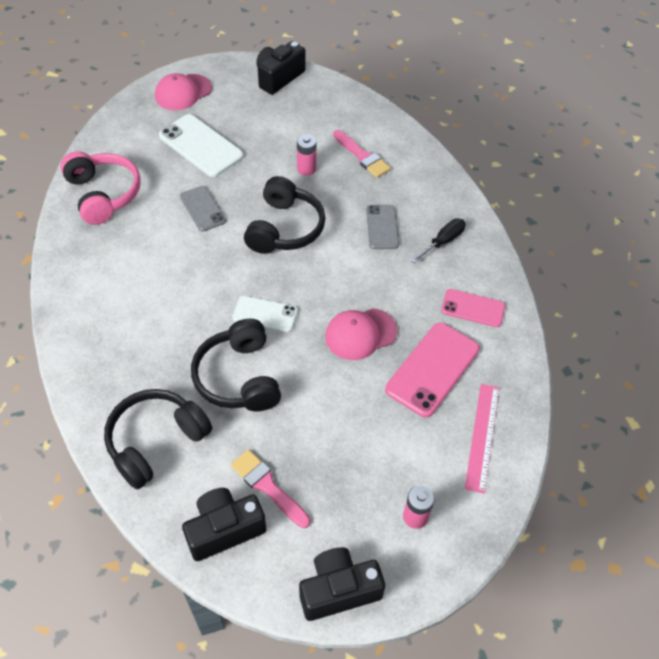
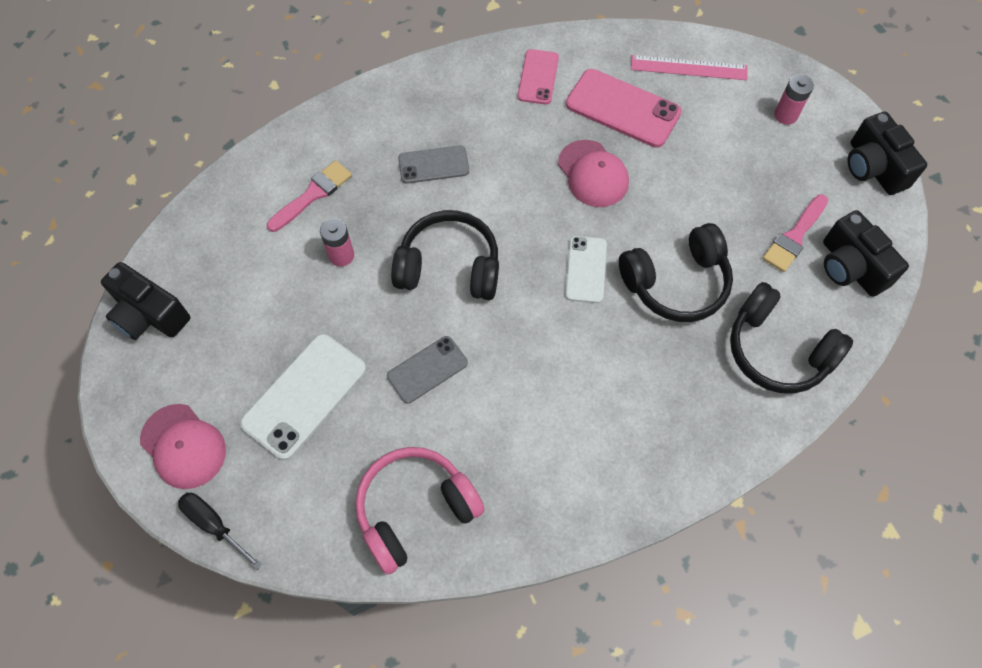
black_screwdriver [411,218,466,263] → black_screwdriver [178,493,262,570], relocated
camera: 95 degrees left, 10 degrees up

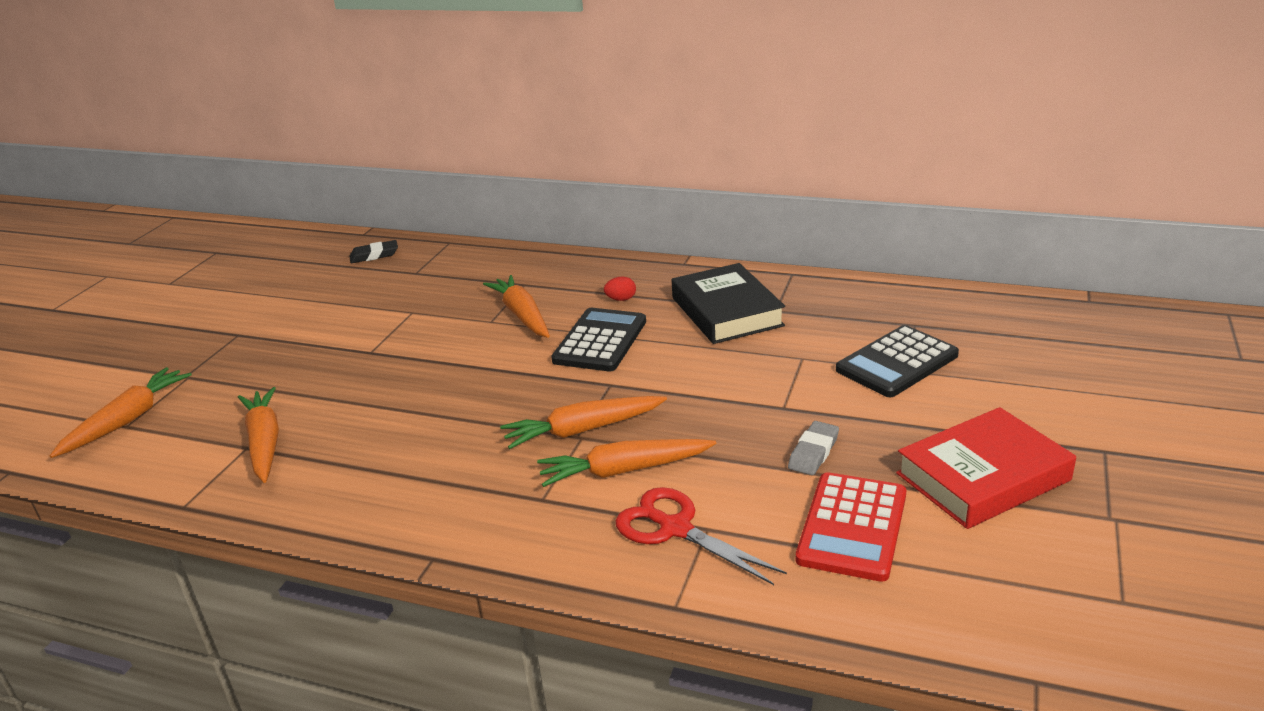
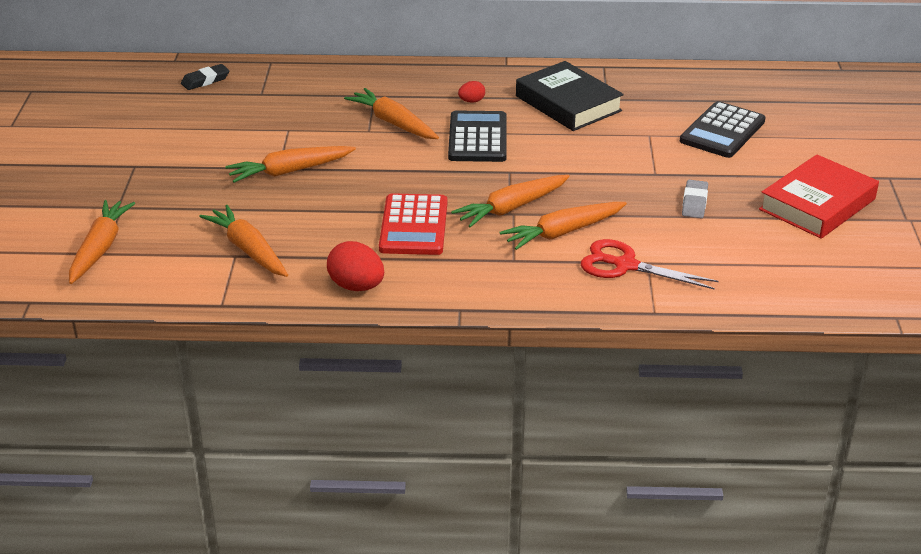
red_calculator [796,472,907,582] → red_calculator [379,193,447,255], relocated
- → orange_carrot [225,146,356,183]
- → red_egg [327,241,384,291]
camera: 20 degrees left, 5 degrees up

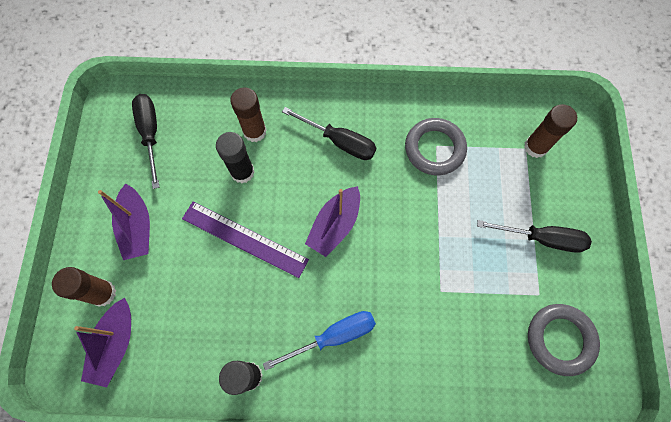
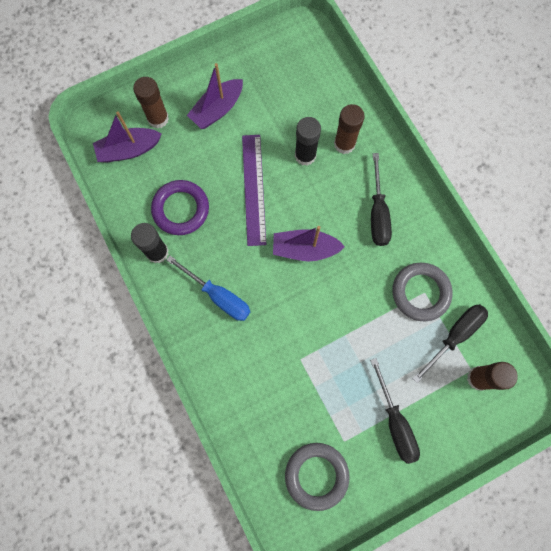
black_screwdriver [132,94,160,189] → black_screwdriver [412,304,488,383], relocated
- → purple_ring [151,180,209,235]
camera: 60 degrees right, 5 degrees up

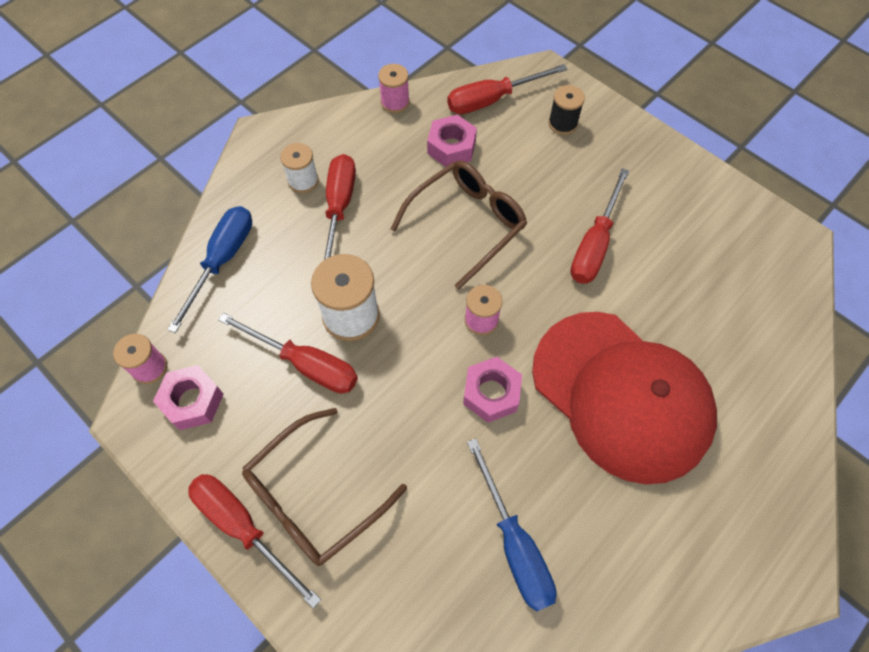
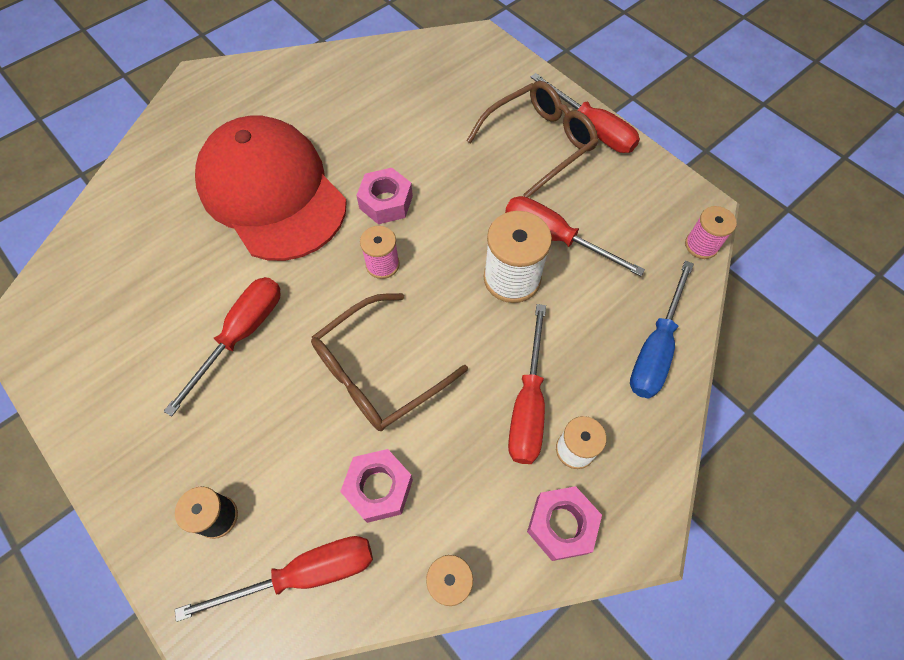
pink_nut [153,365,224,430] → pink_nut [527,486,602,561], relocated
blue_screwdriver [467,438,557,611] → -
camera: 175 degrees left, 0 degrees up

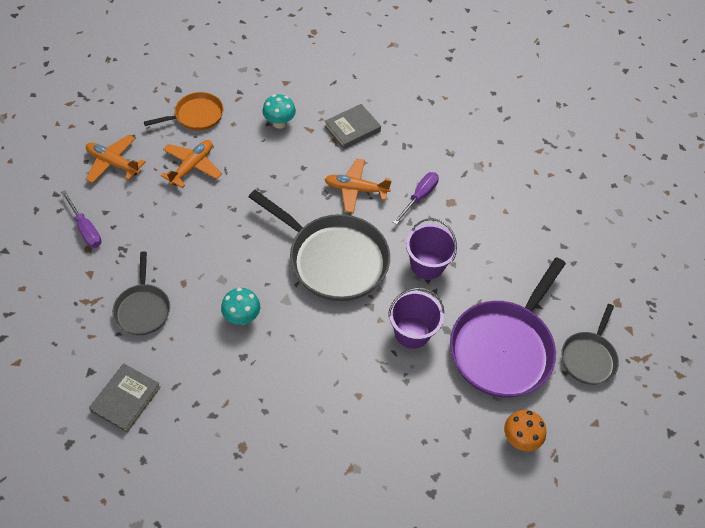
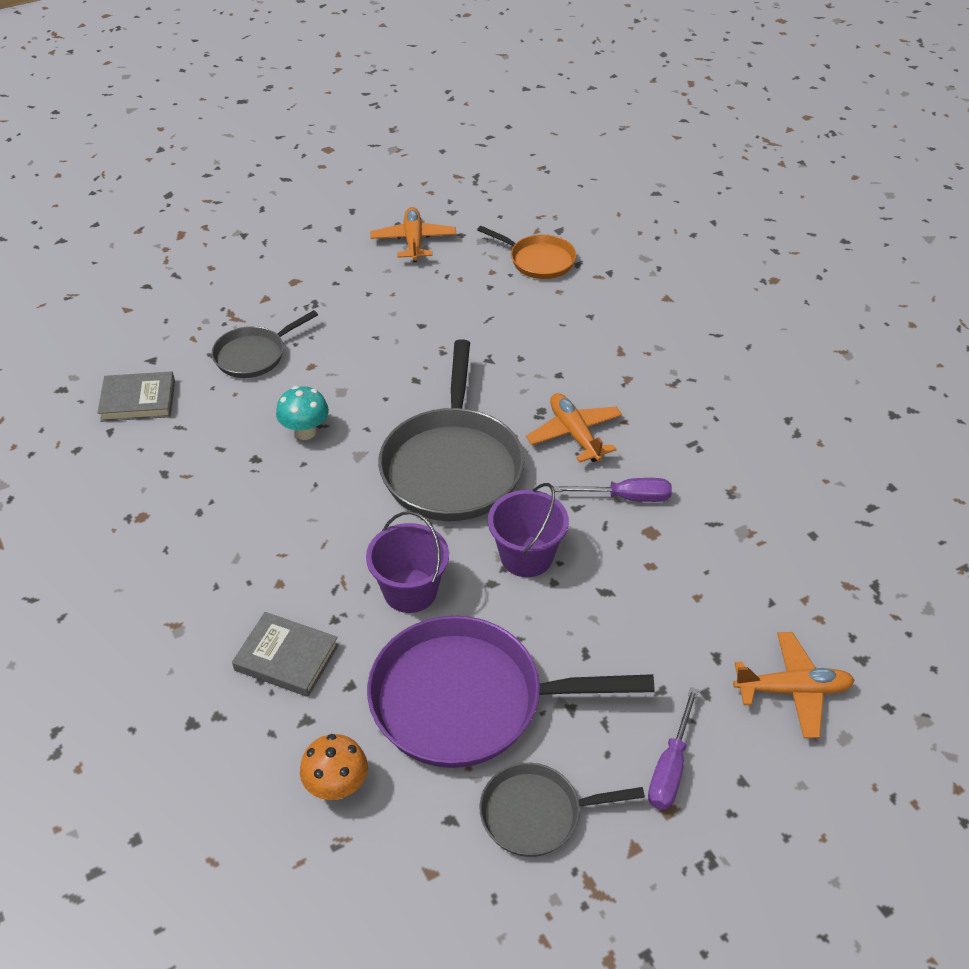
turquoise_mushroom [262,94,296,129] → -
grey_book [325,104,381,149] → grey_book [232,612,339,697], relocated
orange_plane [161,140,222,188] → orange_plane [733,632,855,738], relocated
purple_screwdriver [61,190,102,248] → purple_screwdriver [648,687,699,810], relocated
camera: 60 degrees right, 10 degrees down

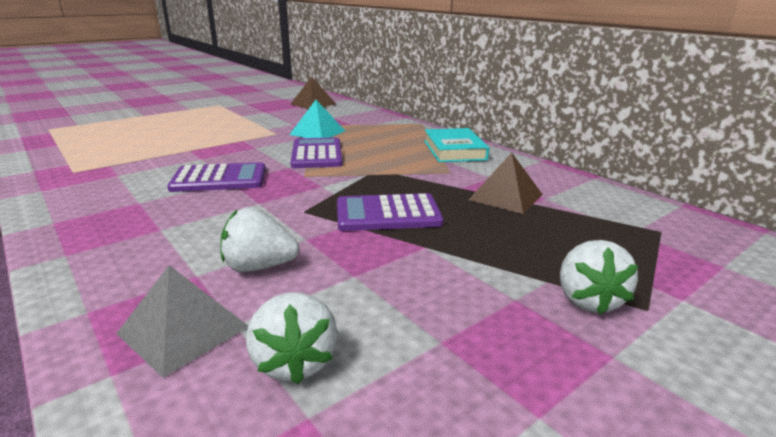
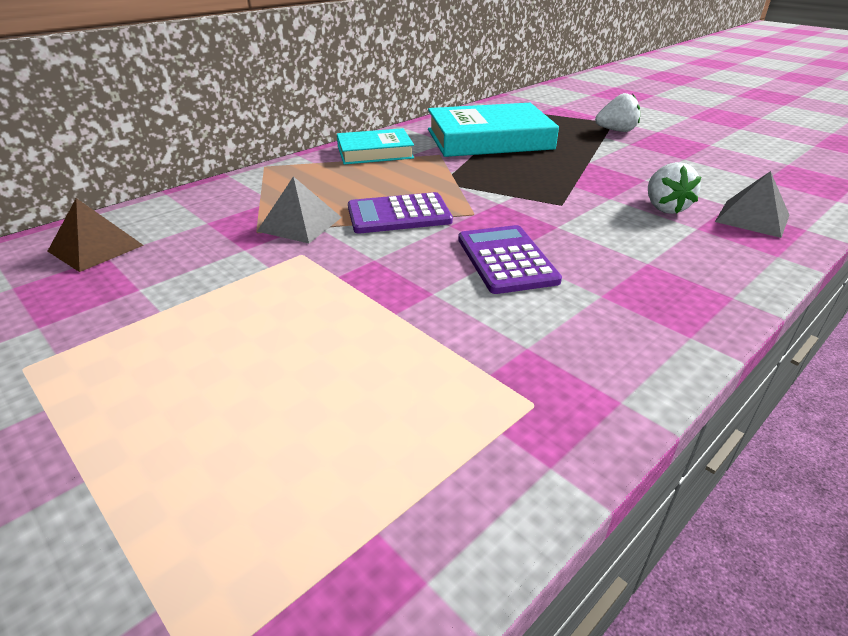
turquoise_pyramid [289,100,345,138] → grey_pyramid [257,176,342,243]
brown_pyramid [469,153,543,214] → turquoise_book [428,103,559,157]
purple_calculator [337,193,443,231] → -
white_strawberry [246,292,338,384] → -
camera: 95 degrees left, 10 degrees up

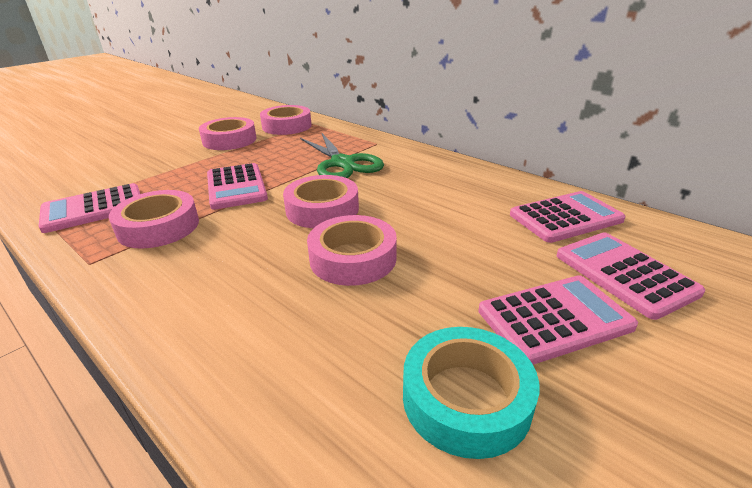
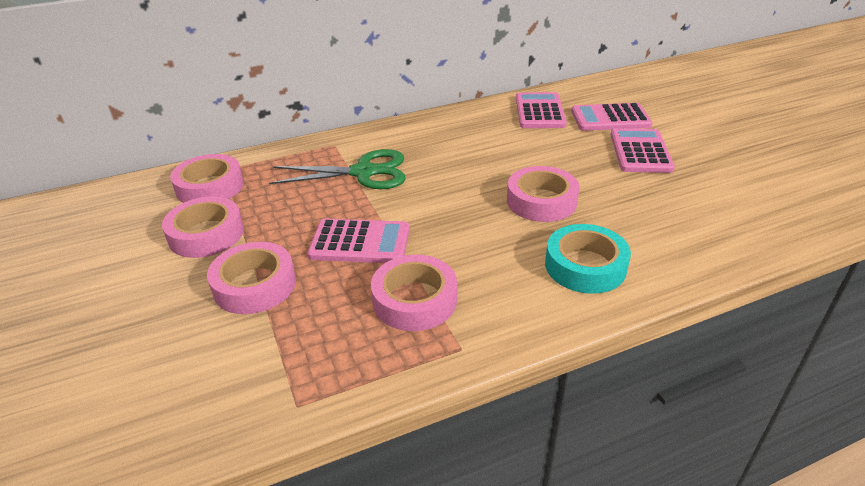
pink_tape [283,175,359,228] → pink_tape [207,242,296,314], relocated
pink_calculator [38,183,140,233] → -
turquoise_tape [403,327,539,459] → turquoise_tape [545,224,631,294], relocated
camera: 65 degrees left, 5 degrees up

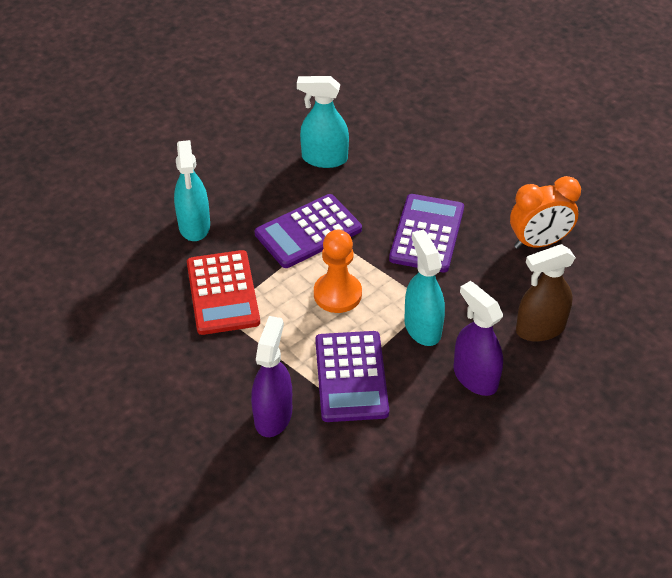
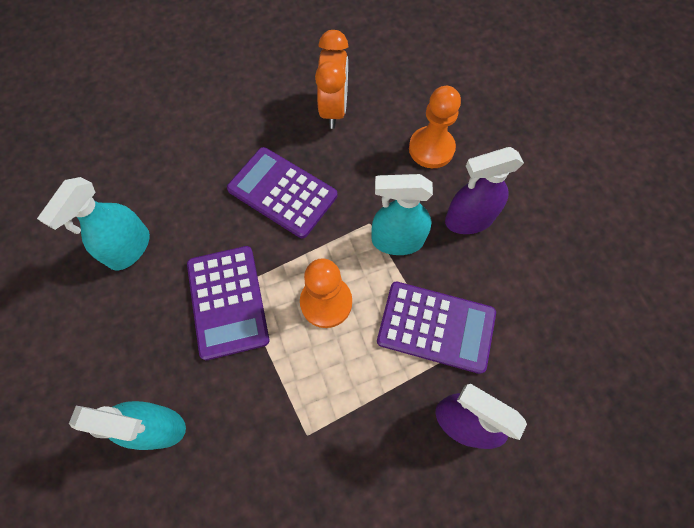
brown_spray_bottle [516,244,576,342] → orange_pawn [409,86,461,168]
red_calculator [187,250,260,335] → -
camera: 70 degrees left, 20 degrees up

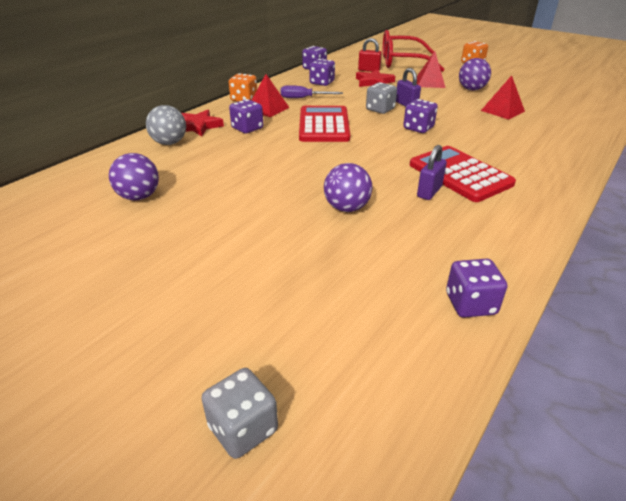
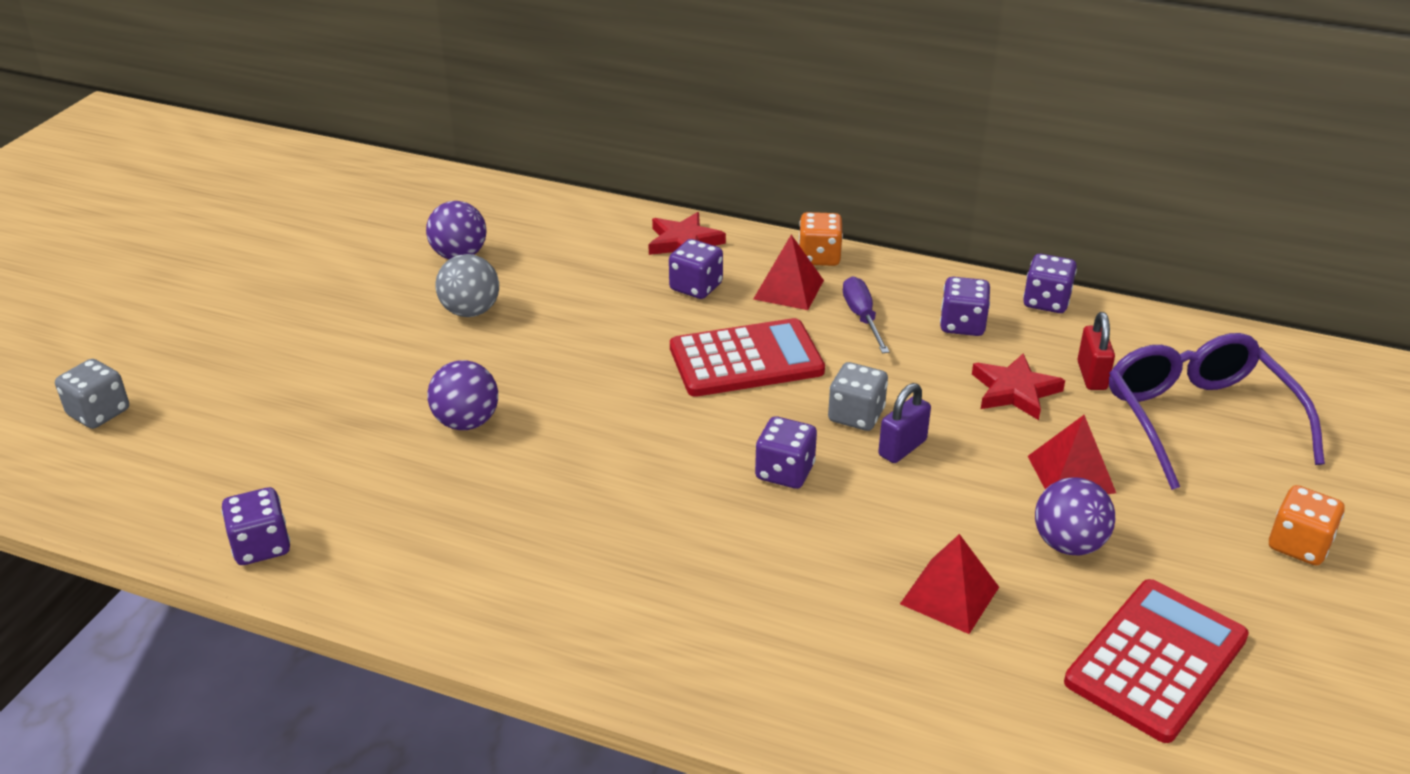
red_glasses [383,30,445,72] → purple_glasses [1109,333,1325,490]
grey_ball [146,105,186,145] → grey_ball [435,254,499,317], relocated
purple_padlock [417,145,447,200] → -
red_calculator [410,146,516,202] → red_calculator [1064,579,1249,743], relocated
camera: 75 degrees right, 0 degrees up

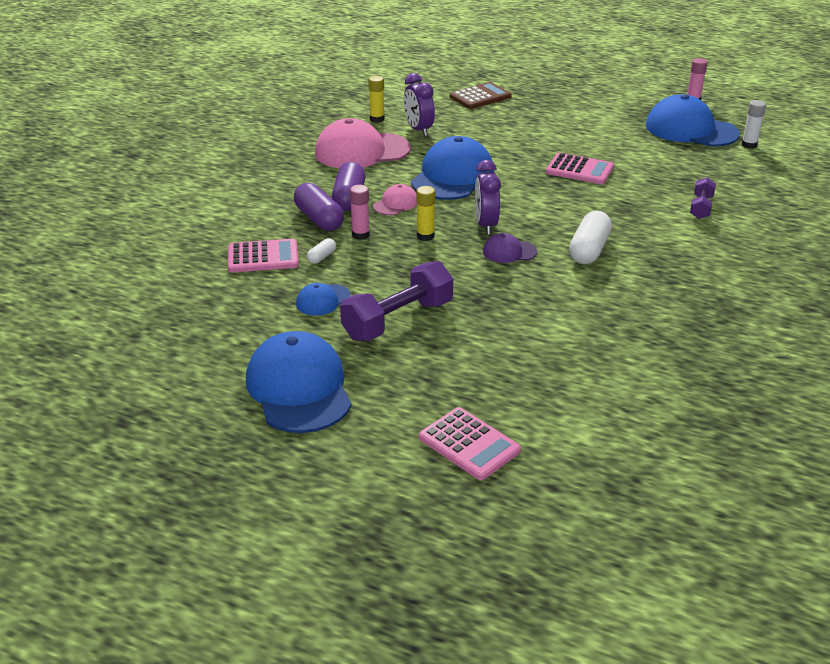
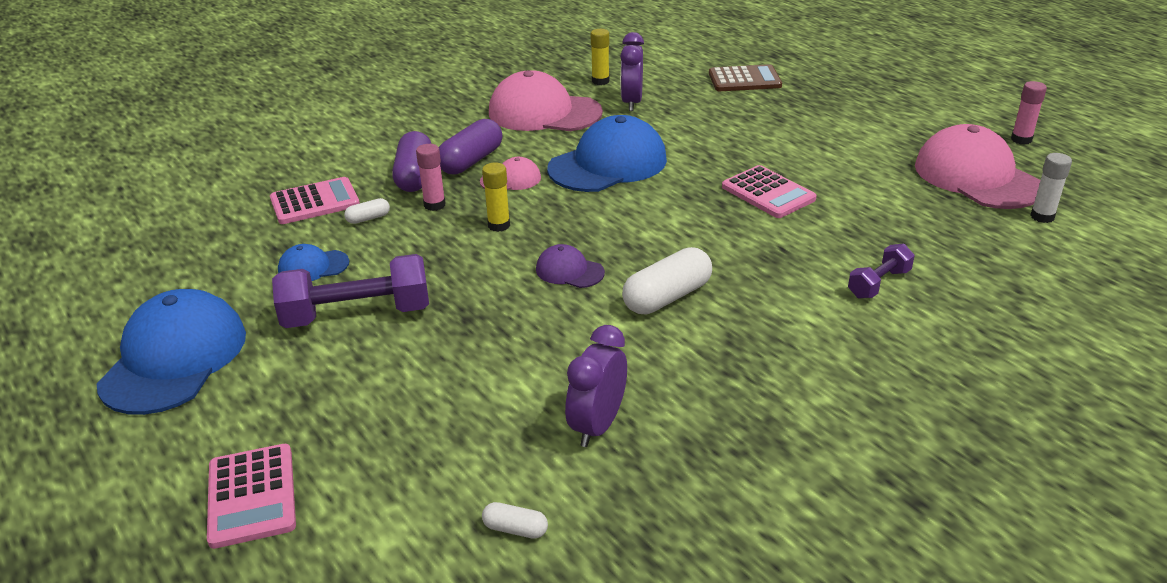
blue_cap [646,94,740,147] → pink_cap [915,124,1041,209]
purple_clock [475,160,501,234] → purple_clock [565,325,627,447], relocated
pink_calculator [228,239,299,272] → pink_calculator [270,177,360,224], 45 degrees counterclockwise
- → white_capsule [482,502,548,539]
camera: 30 degrees right, 0 degrees up

